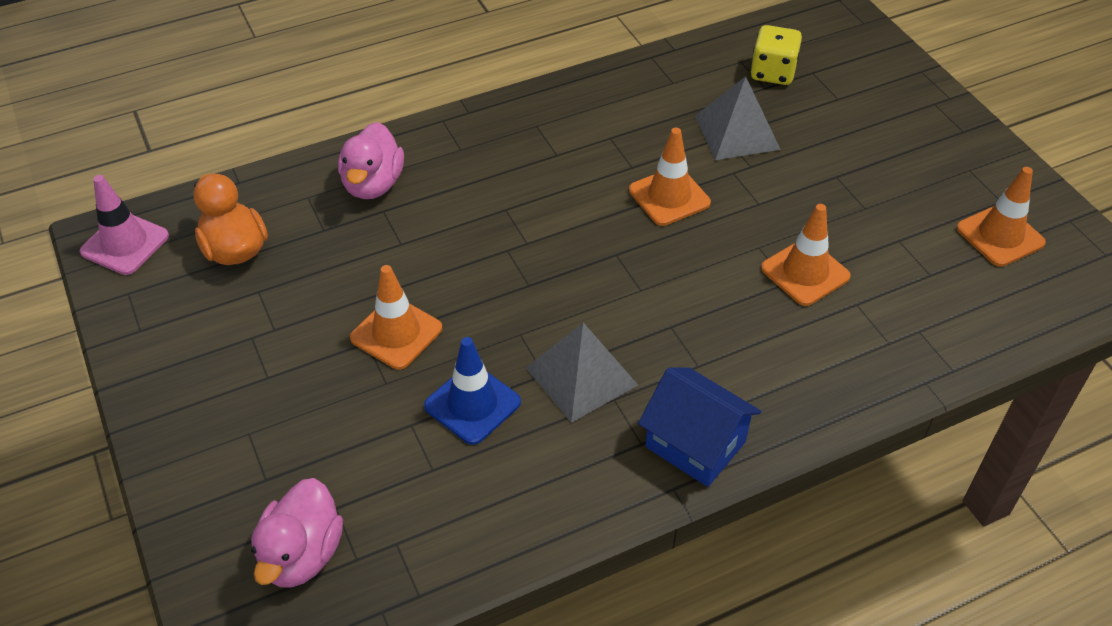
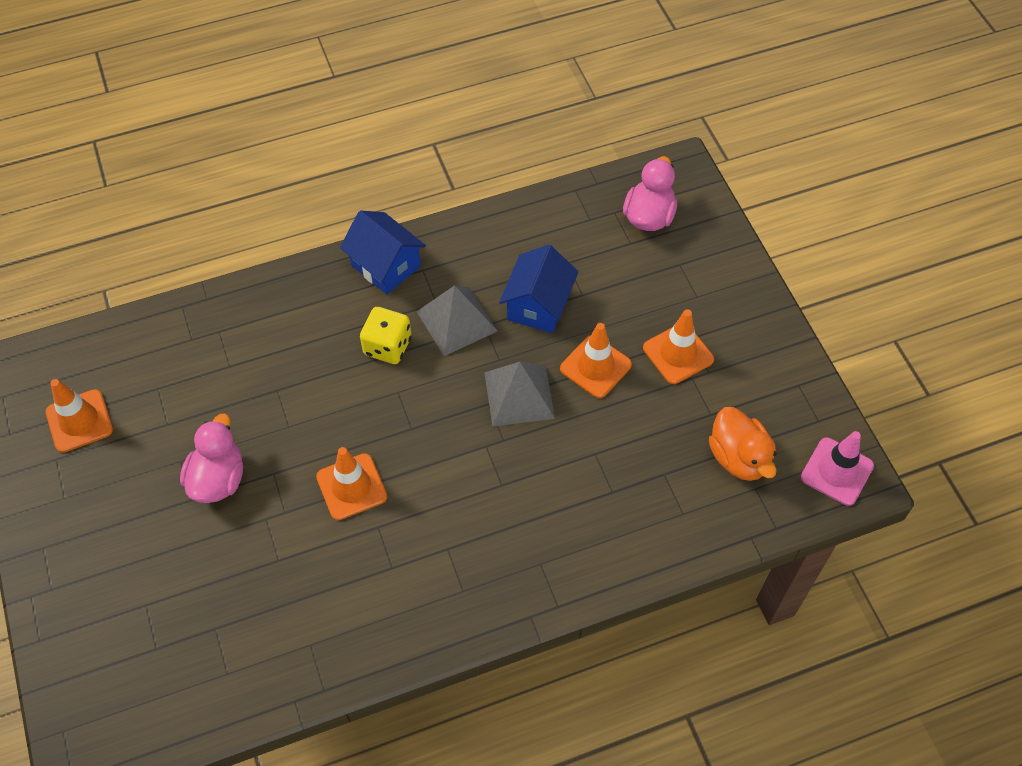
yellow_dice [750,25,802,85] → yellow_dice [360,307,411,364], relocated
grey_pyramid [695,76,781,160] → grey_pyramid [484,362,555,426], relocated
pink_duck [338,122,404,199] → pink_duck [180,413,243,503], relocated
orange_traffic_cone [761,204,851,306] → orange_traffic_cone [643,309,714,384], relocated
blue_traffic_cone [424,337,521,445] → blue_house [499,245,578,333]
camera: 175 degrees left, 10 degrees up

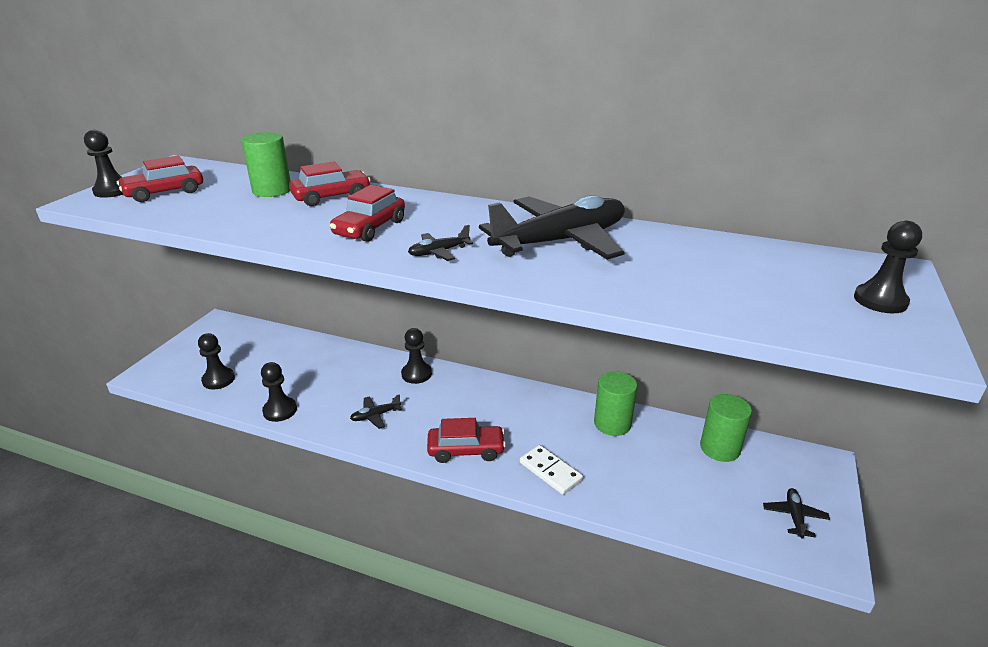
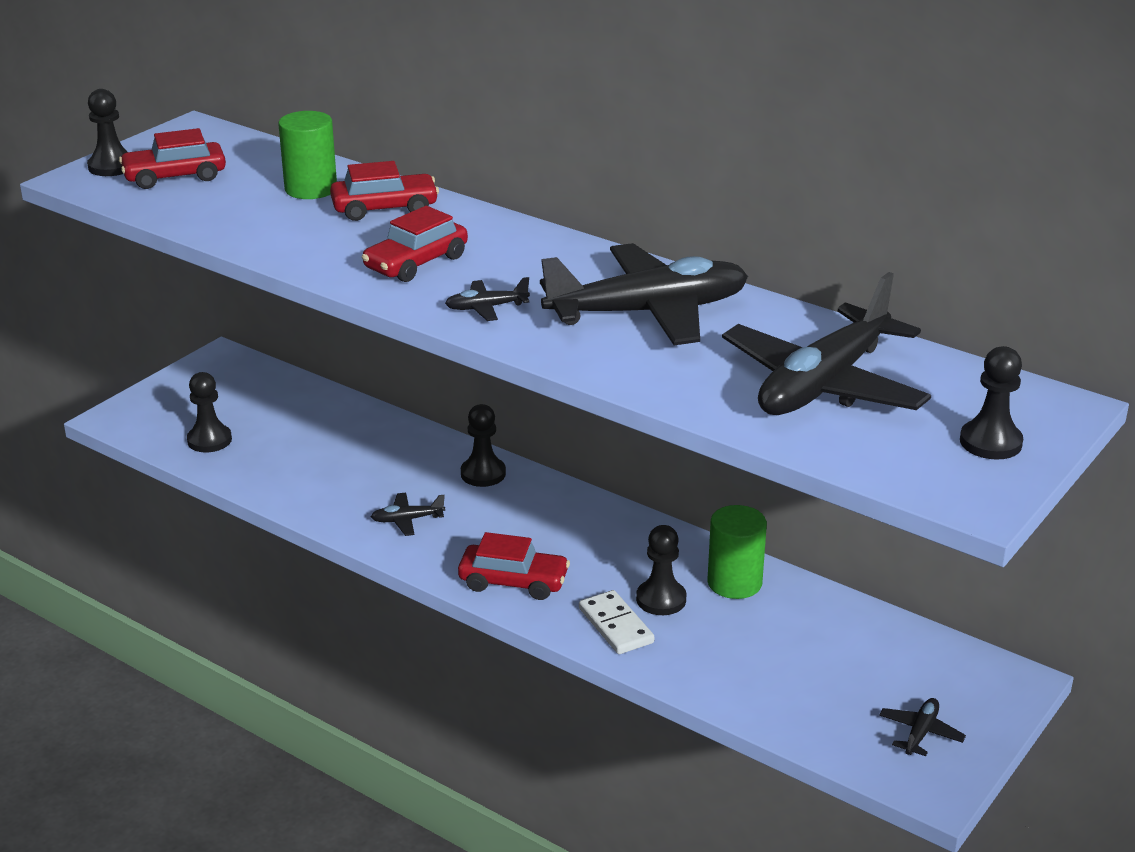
black_pawn [261,362,297,422] → black_pawn [636,525,686,615], relocated
green_cylinder [700,394,752,462] → -
- → black_plane [722,272,931,415]
camera: 15 degrees right, 0 degrees up

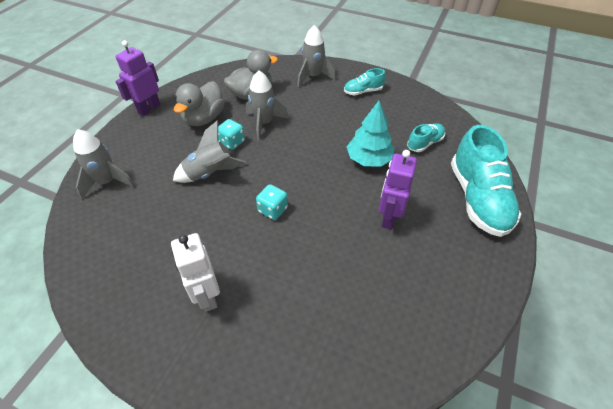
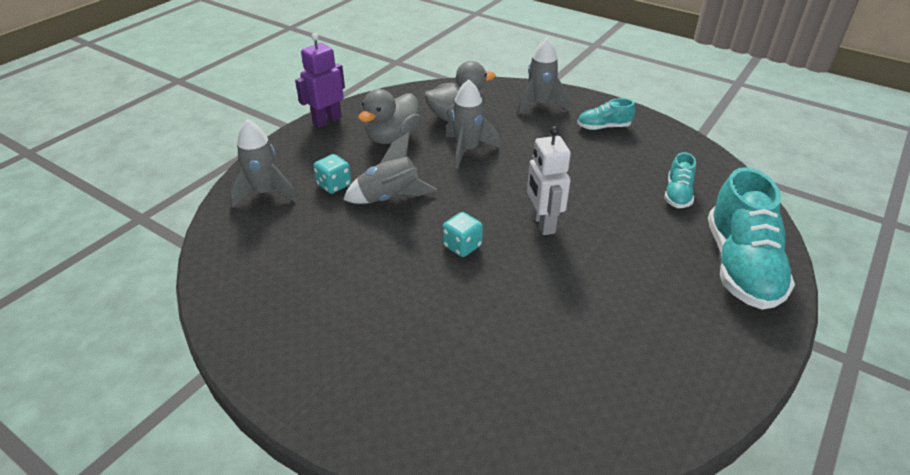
turquoise_tree [347,101,394,166] → -
turquoise_dice [218,119,245,150] → turquoise_dice [314,154,351,194], relocated
turquoise_shoe [407,123,445,152] → turquoise_shoe [664,152,696,208], 135 degrees clockwise
purple_robot [379,150,417,230] → -
white_robot [171,233,220,312] → white_robot [527,126,571,235], relocated
camera: 10 degrees right, 10 degrees down

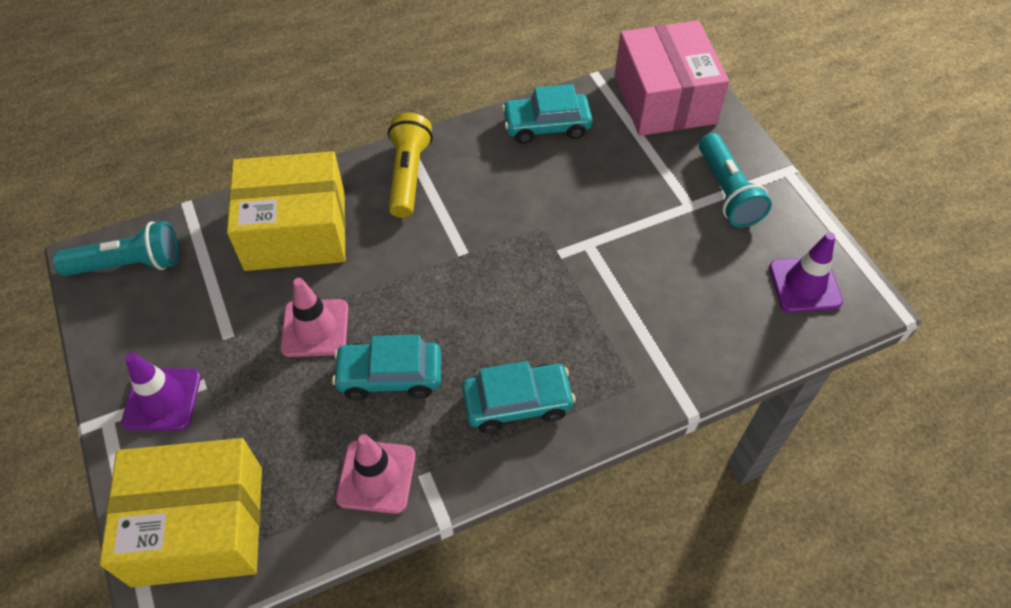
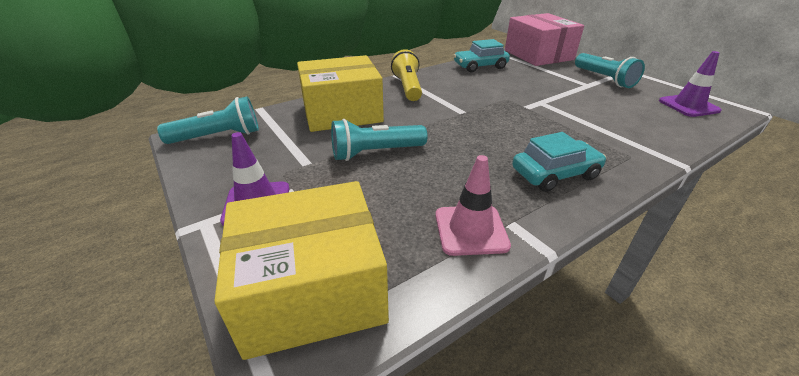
pink_traffic_cone [280,278,348,357] → turquoise_flashlight [331,119,427,161]
turquoise_car [332,335,441,400] → -
camera: 10 degrees left, 20 degrees down

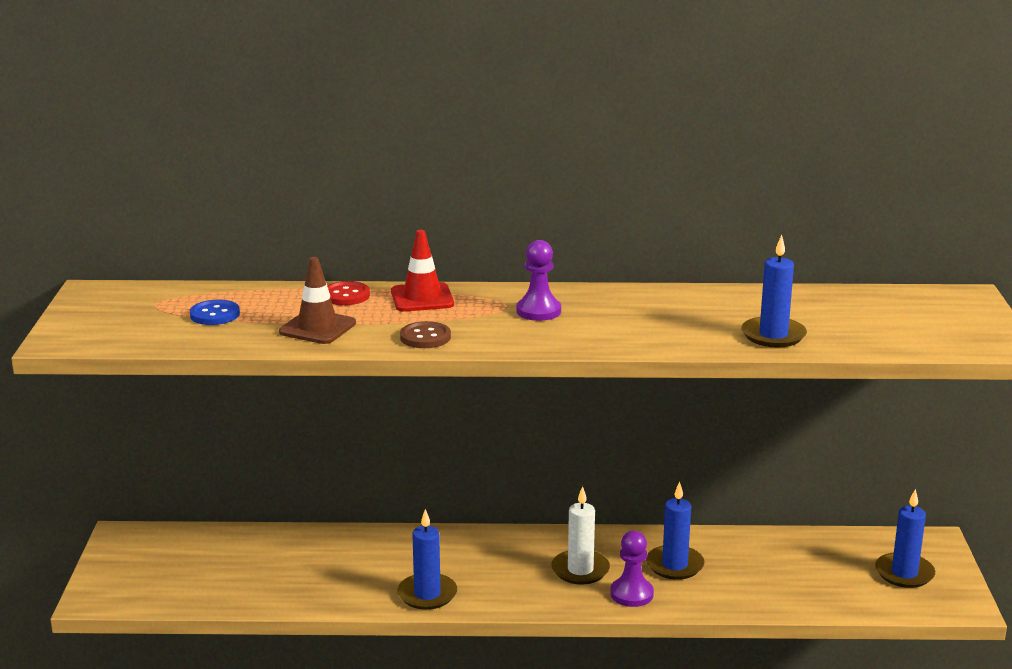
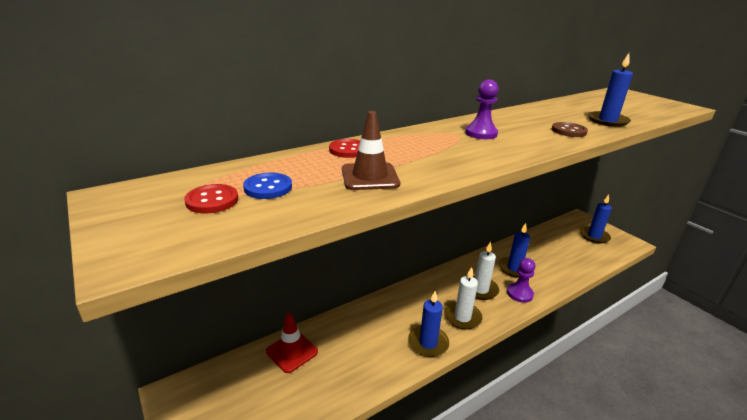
red_traffic_cone [391,230,454,312] → red_traffic_cone [266,313,318,373], relocated
brown_button [400,321,451,348] → brown_button [552,122,588,137], relocated
- → red_button [184,184,238,213]
- → white_candle [444,267,483,330]
camera: 35 degrees left, 5 degrees up

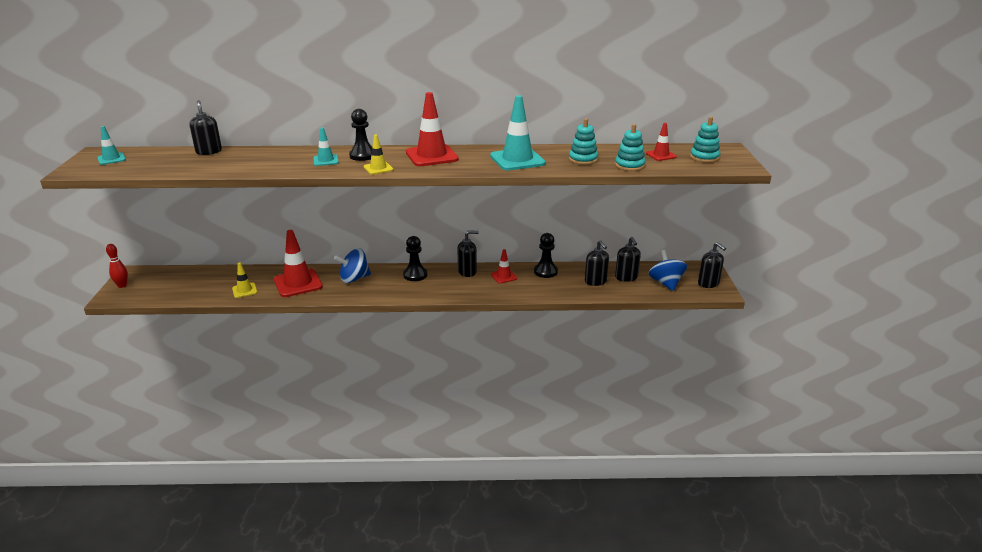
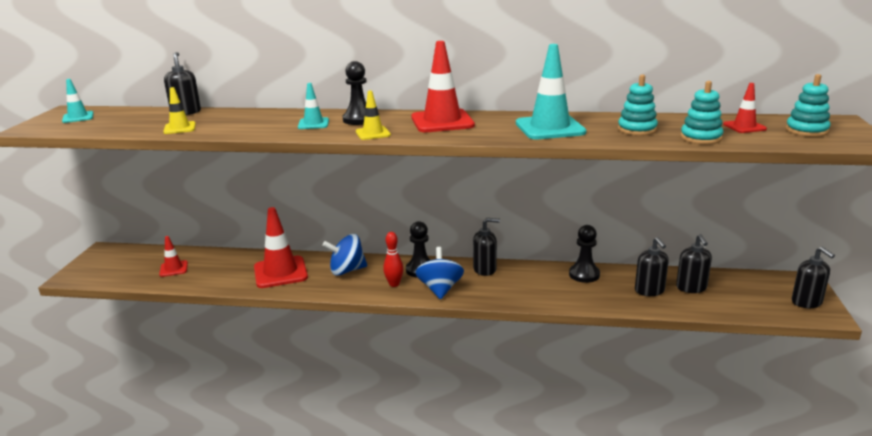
red_bowling_pin [106,244,128,288] → red_bowling_pin [383,232,403,287], relocated
red_traffic_cone [491,249,517,284] → red_traffic_cone [159,236,188,277], relocated
blue_spinning_top [649,250,687,291] → blue_spinning_top [415,247,464,299], relocated
yellow_traffic_cone [232,263,257,298] → yellow_traffic_cone [163,87,196,134], relocated
camera: 10 degrees right, 5 degrees down

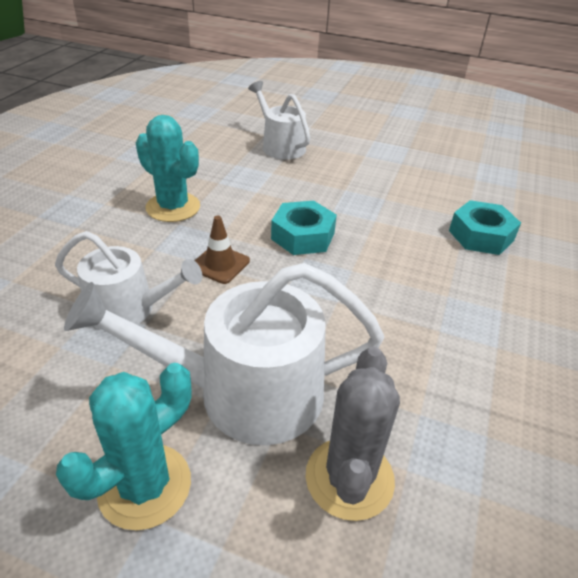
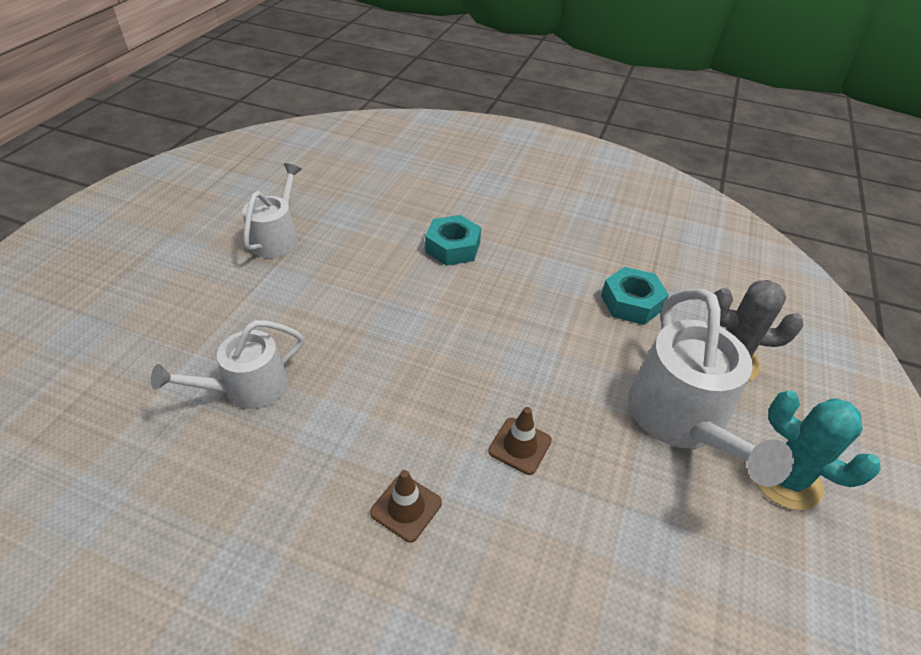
turquoise_cactus [136,115,200,222] → brown_traffic_cone [370,470,442,542]
turquoise_nut [271,201,337,255] → turquoise_nut [601,267,669,325], relocated
white_watering_can [55,231,202,330] → white_watering_can [242,163,302,258], relocated
camera: 90 degrees left, 5 degrees up

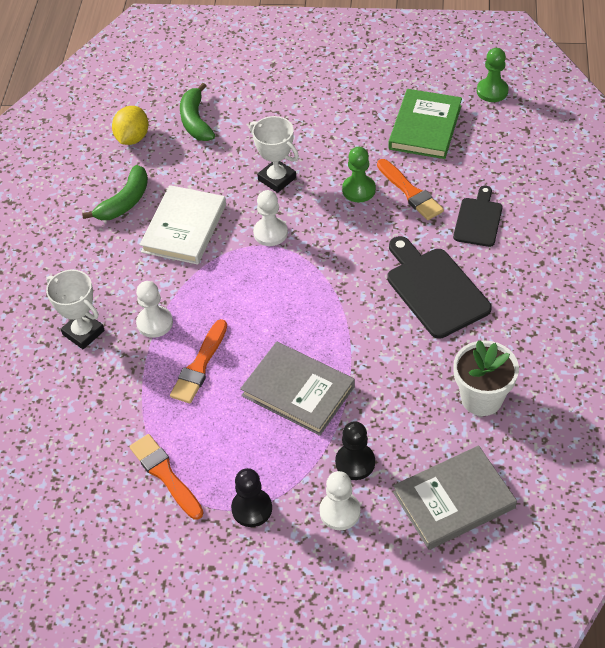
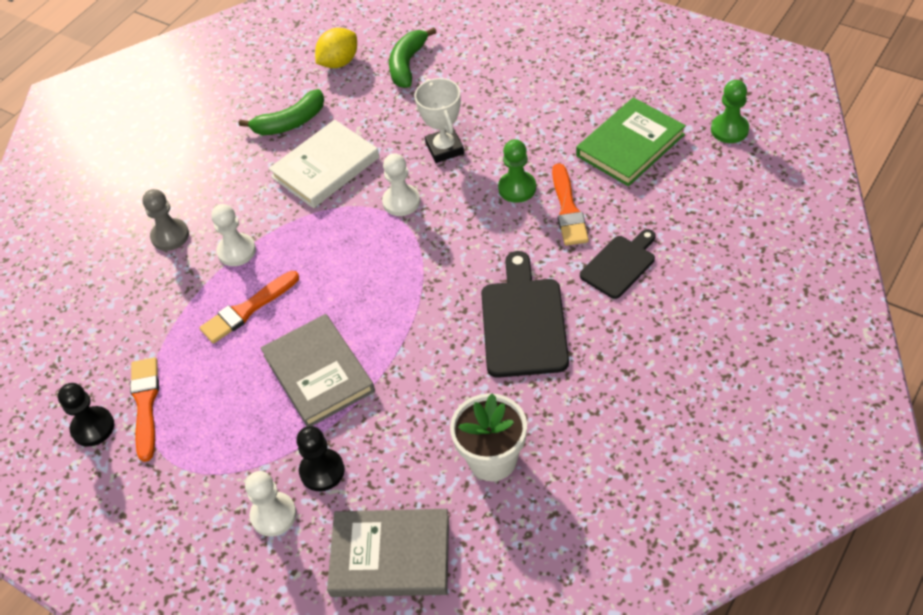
white_trophy [46,270,105,349] → grey_pawn [142,189,189,251]
black_pawn [231,468,272,527] → black_pawn [58,383,114,447], relocated
camera: 30 degrees right, 0 degrees up

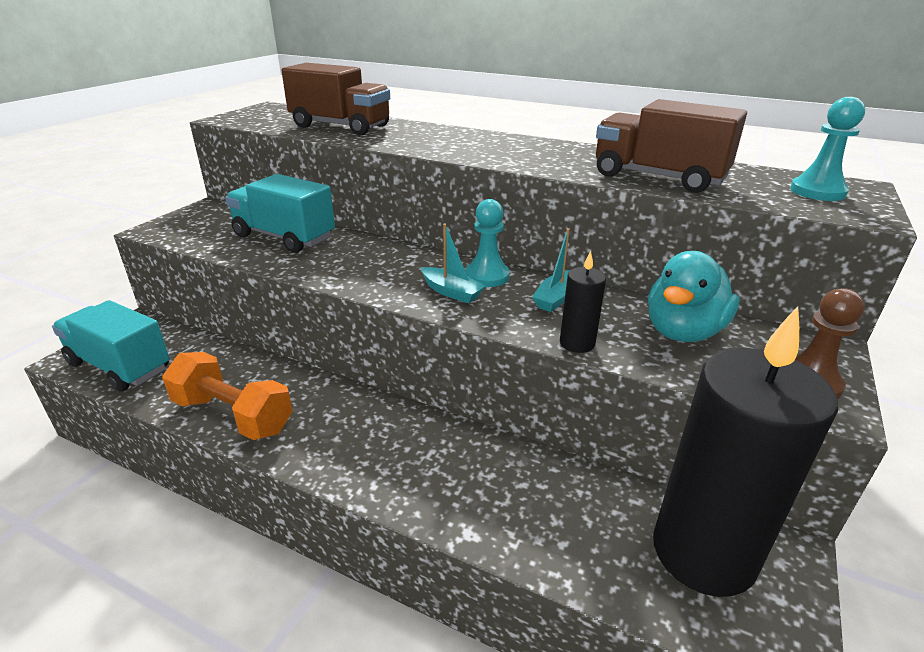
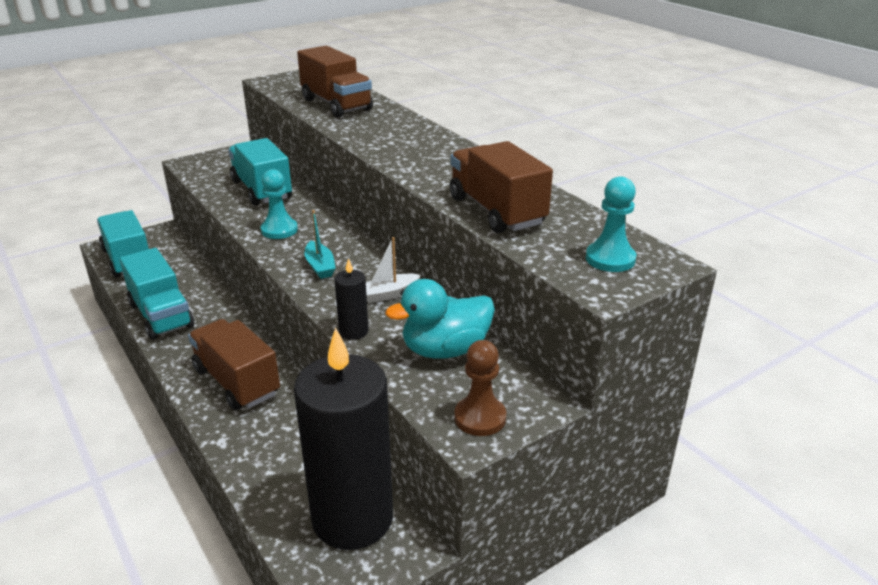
turquoise_pawn [465,199,510,287] → turquoise_pawn [261,169,298,239], relocated
turquoise_boat [532,228,570,312] → white_boat [366,237,421,303]
orange_dumbbell [162,352,292,440] → turquoise_truck [120,248,194,340]
- → brown_truck [188,319,280,410]
camera: 30 degrees right, 0 degrees up

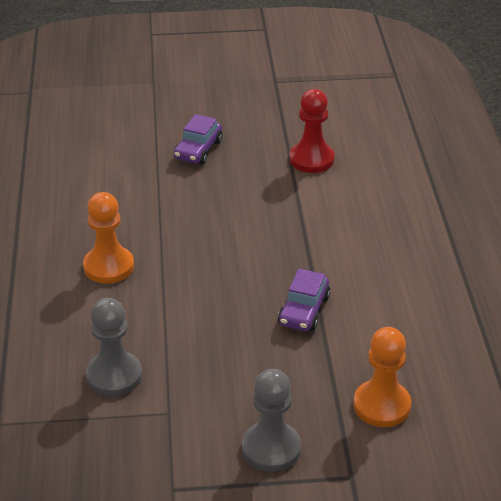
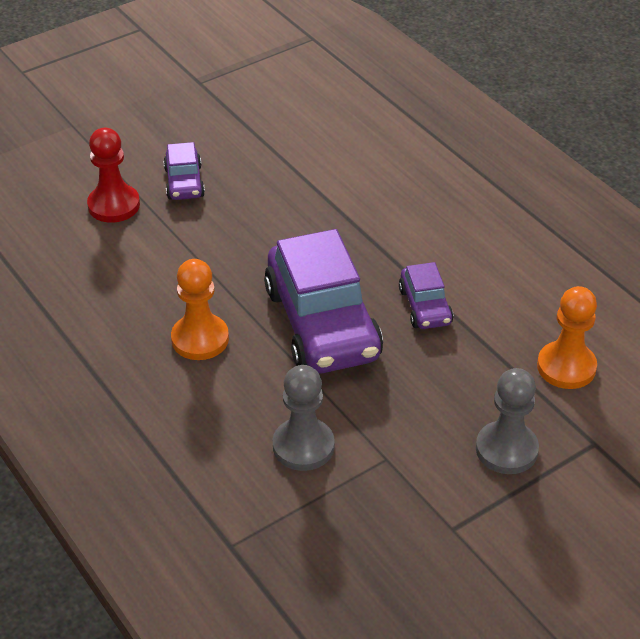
red_pawn [289,89,335,173] → red_pawn [87,128,140,223], relocated
- → purple_car [264,229,383,373]
camera: 30 degrees left, 5 degrees up

